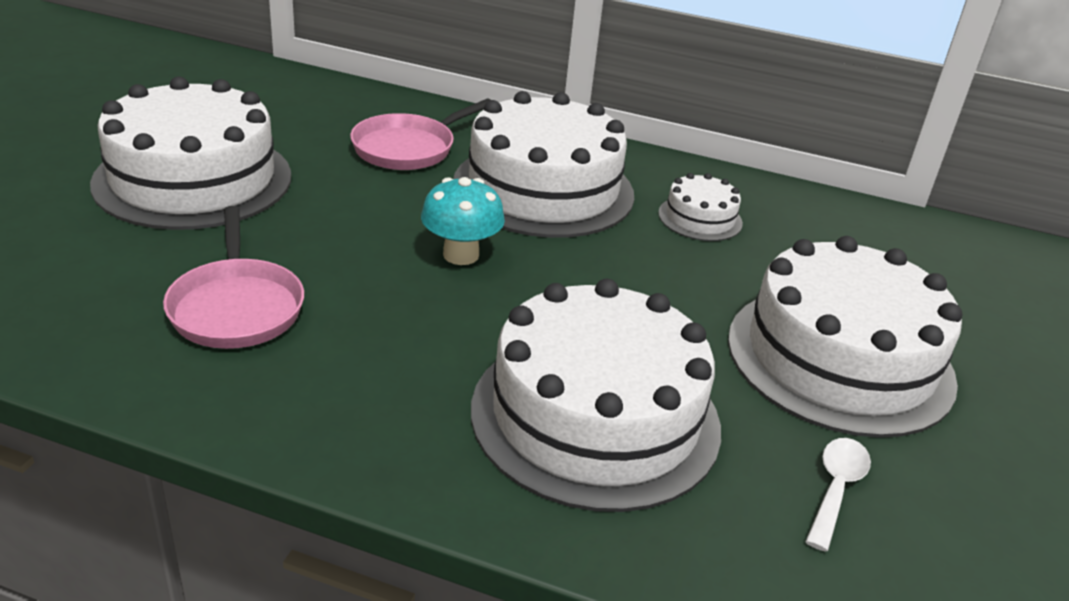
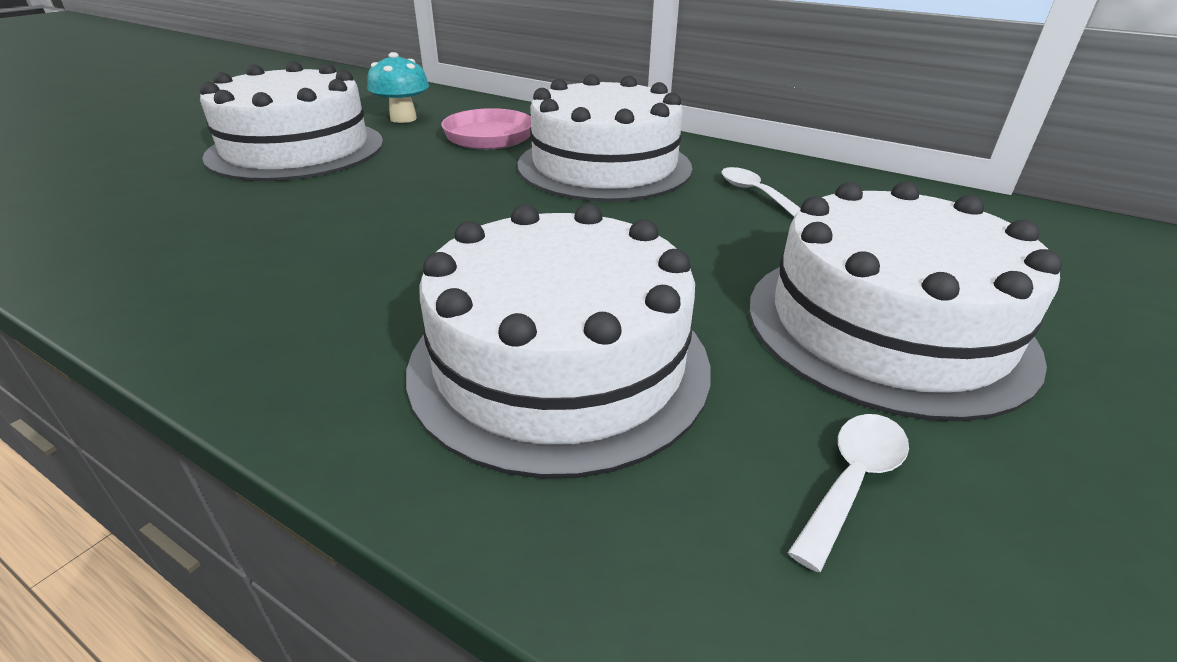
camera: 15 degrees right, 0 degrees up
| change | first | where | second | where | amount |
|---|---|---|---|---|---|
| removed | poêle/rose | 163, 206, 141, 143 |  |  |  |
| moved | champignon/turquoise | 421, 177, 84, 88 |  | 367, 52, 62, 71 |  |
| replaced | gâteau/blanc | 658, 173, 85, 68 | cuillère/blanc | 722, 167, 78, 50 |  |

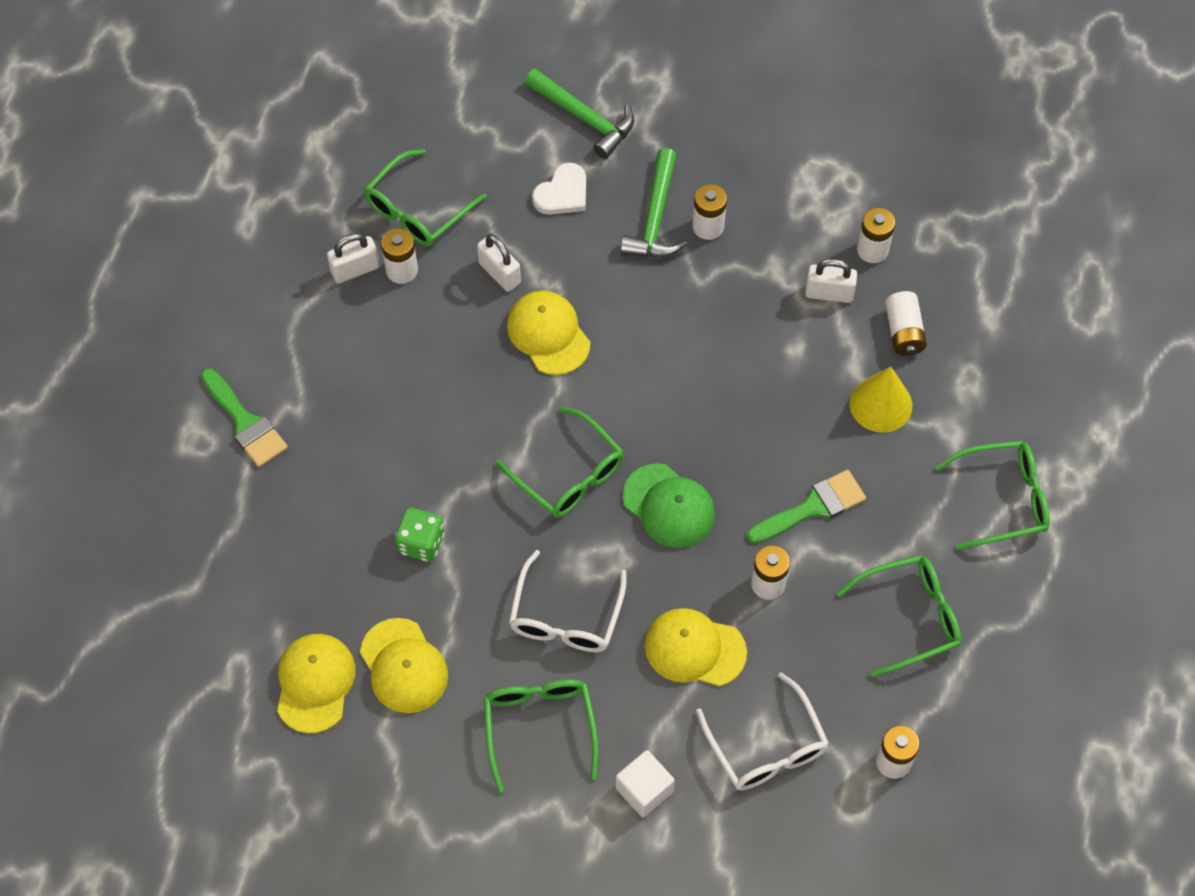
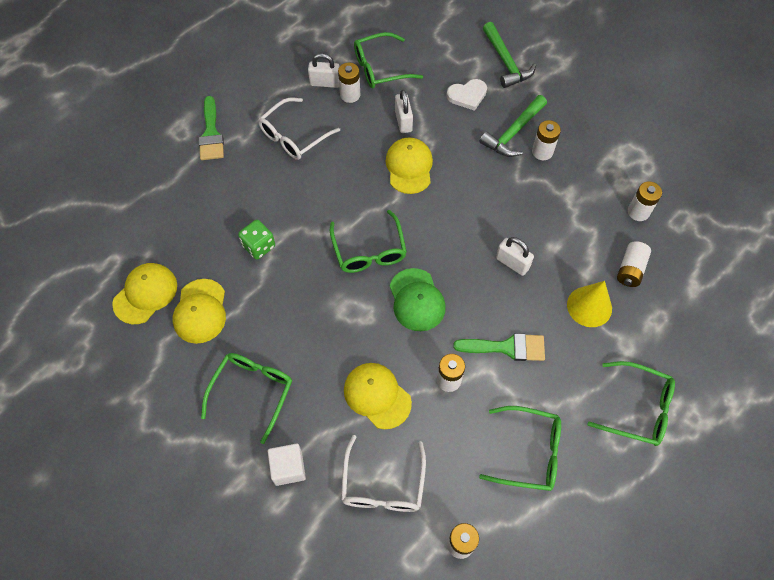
camera: 30 degrees right, 0 degrees up
| change | first | where | second | where | amount |
|---|---|---|---|---|---|
| moved | lunettes/blanc | 509, 550, 118, 102 |  | 258, 98, 82, 62 |  |
| moved | cadenas/blanc | 805, 259, 52, 44 |  | 496, 237, 38, 39 |  |

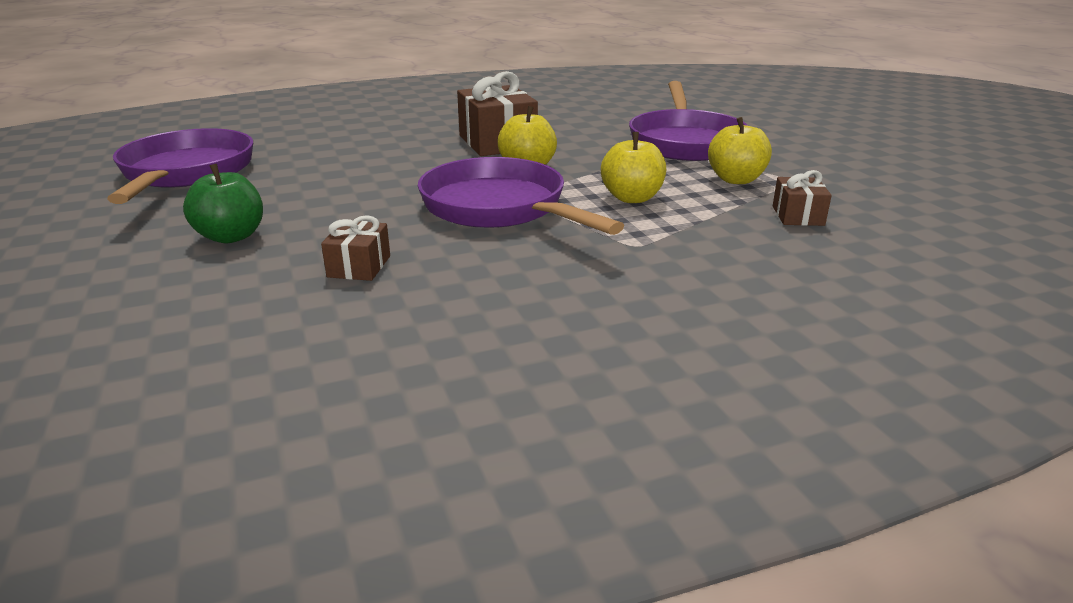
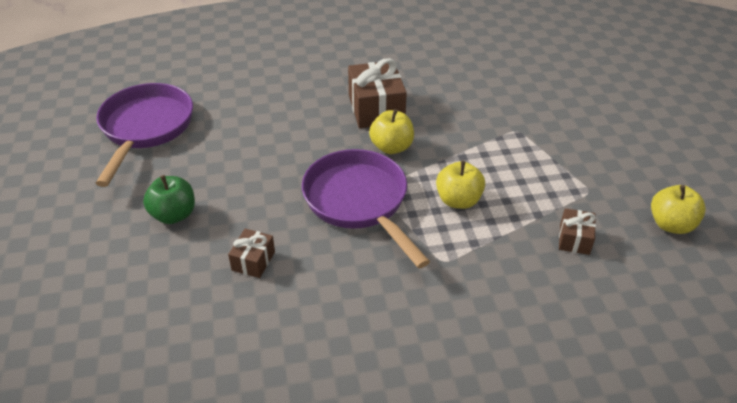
camera: 10 degrees right, 15 degrees up
| change | first | where | second | where | amount |
|---|---|---|---|---|---|
| removed | poêle/violet | 629, 81, 119, 80 |  |  |  |
| moved | pomme/jaune | 708, 117, 64, 67 |  | 651, 185, 55, 49 |  |

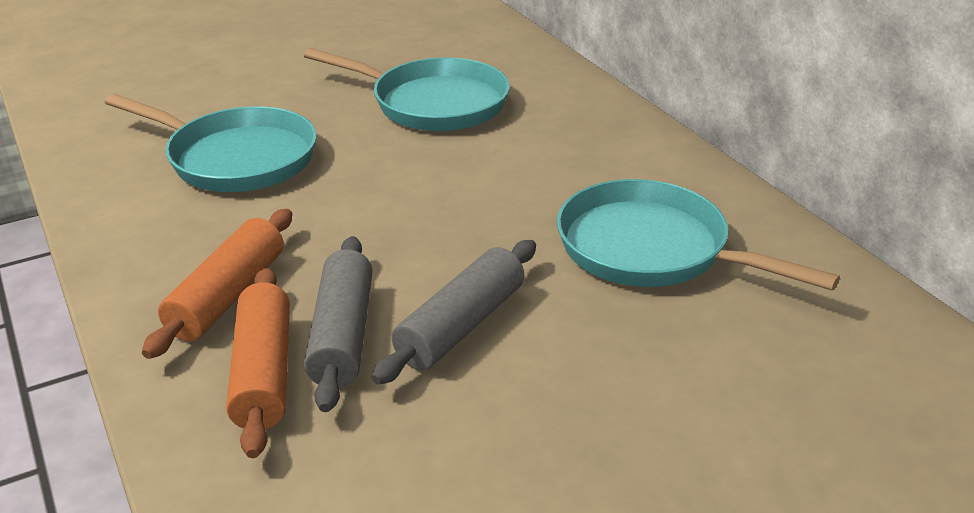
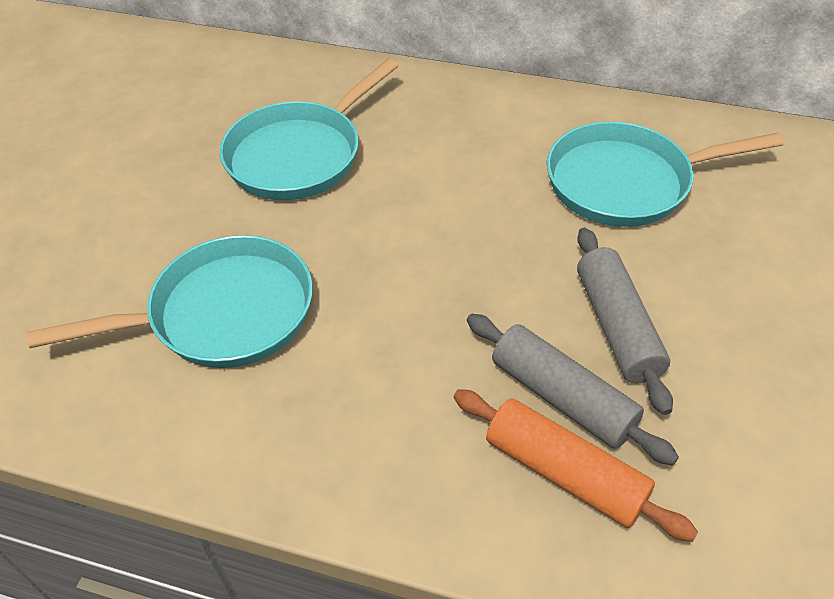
camera: 45 degrees left, 15 degrees up
| change | first | where | second | where | amount |
|---|---|---|---|---|---|
| removed | rouleau à pâtisserie/orange | 142, 209, 150, 150 |  |  |  |
| turned | poêle/turquoise | 304, 48, 206, 83 |  | 220, 59, 179, 141 | 150 degrees clockwise |

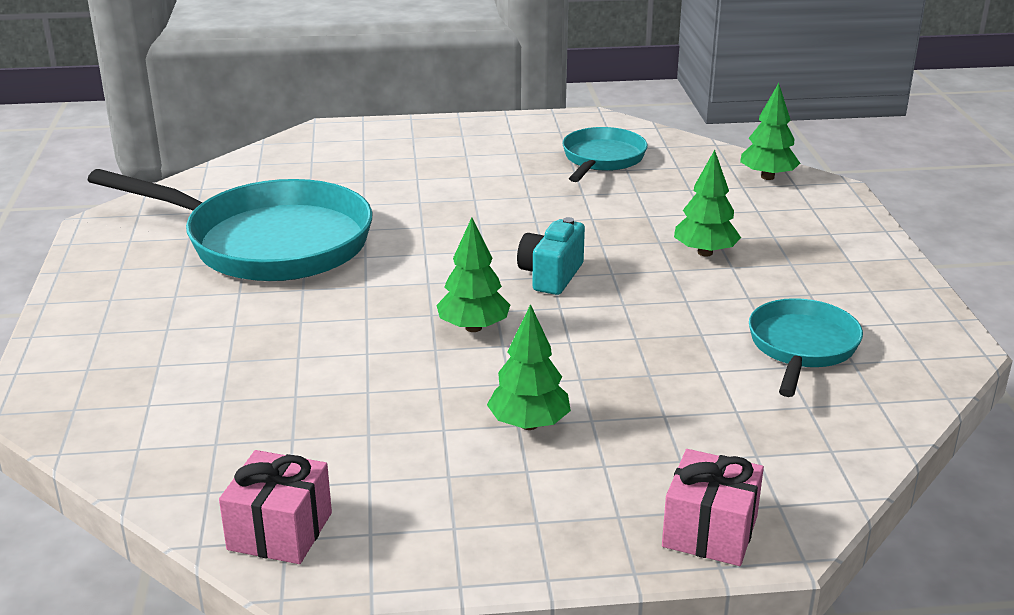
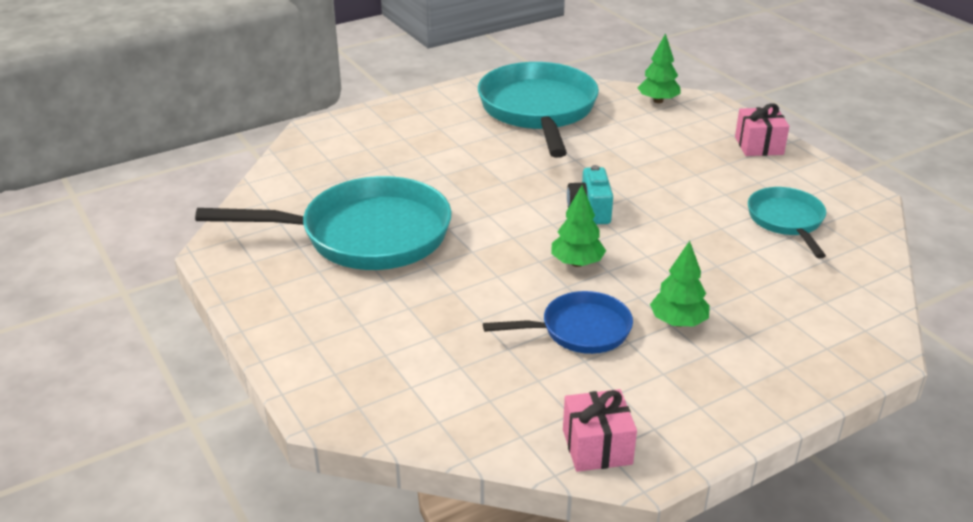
camera: 25 degrees left, 5 degrees up
| change | first | where | second | where | amount |
|---|---|---|---|---|---|
| resized | poêle/turquoise | 562, 127, 85, 55 |  | 478, 62, 121, 96 | x1.87 |
| moved | cadeau/rose | 662, 449, 102, 117 |  | 735, 103, 54, 53 |  |
| removed | arbre/vert | 674, 150, 67, 106 |  |  |  |
| added |  |  | poêle/bleu | 483, 291, 150, 63 |  |

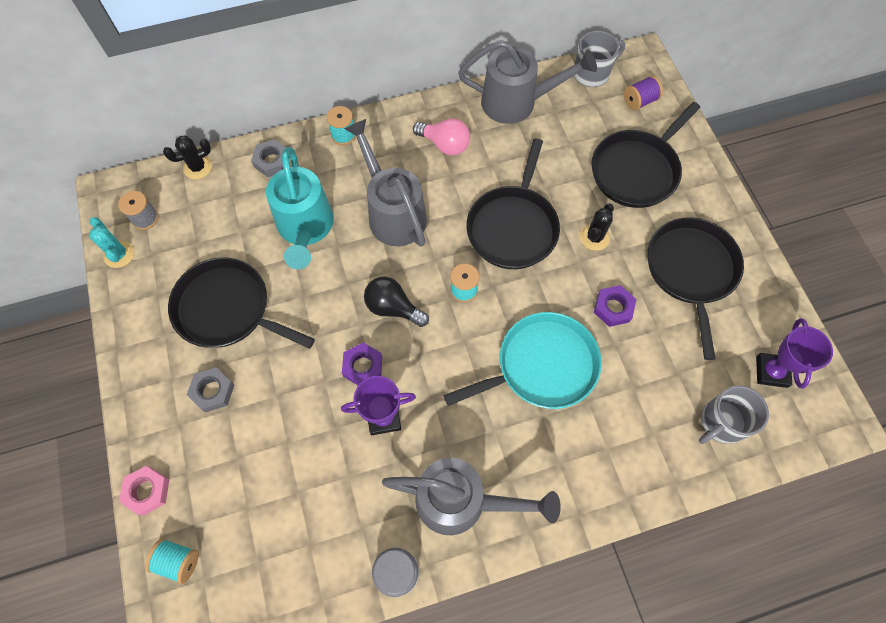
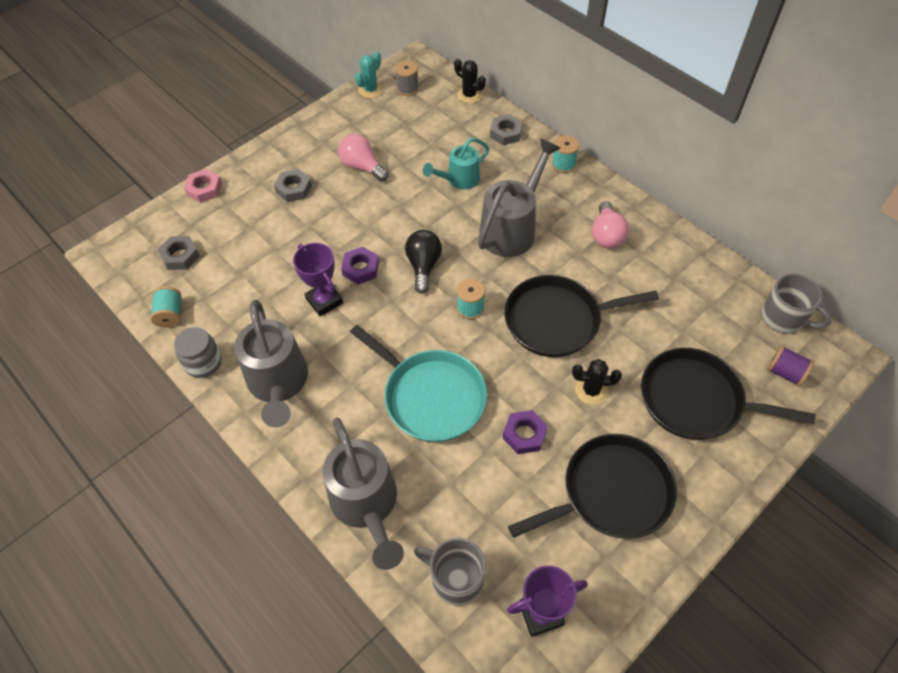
camera: 65 degrees right, 10 degrees down
| change | first | where | second | where | amount |
|---|---|---|---|---|---|
| moved | bobine/turquoise | 145, 538, 54, 46 |  | 151, 286, 31, 42 |  |
| replaced | poêle/noir | 168, 257, 147, 92 | ampoule/rose | 338, 134, 51, 48 |  |
| resized | arrosoir/turquoise | 266, 147, 68, 123 |  | 423, 138, 66, 52 | x0.61 |
| moved | arrosoir/gris | 458, 40, 139, 84 |  | 323, 418, 81, 152 |  |
| added |  |  | écrou/gris | 158, 236, 42, 34 |  |

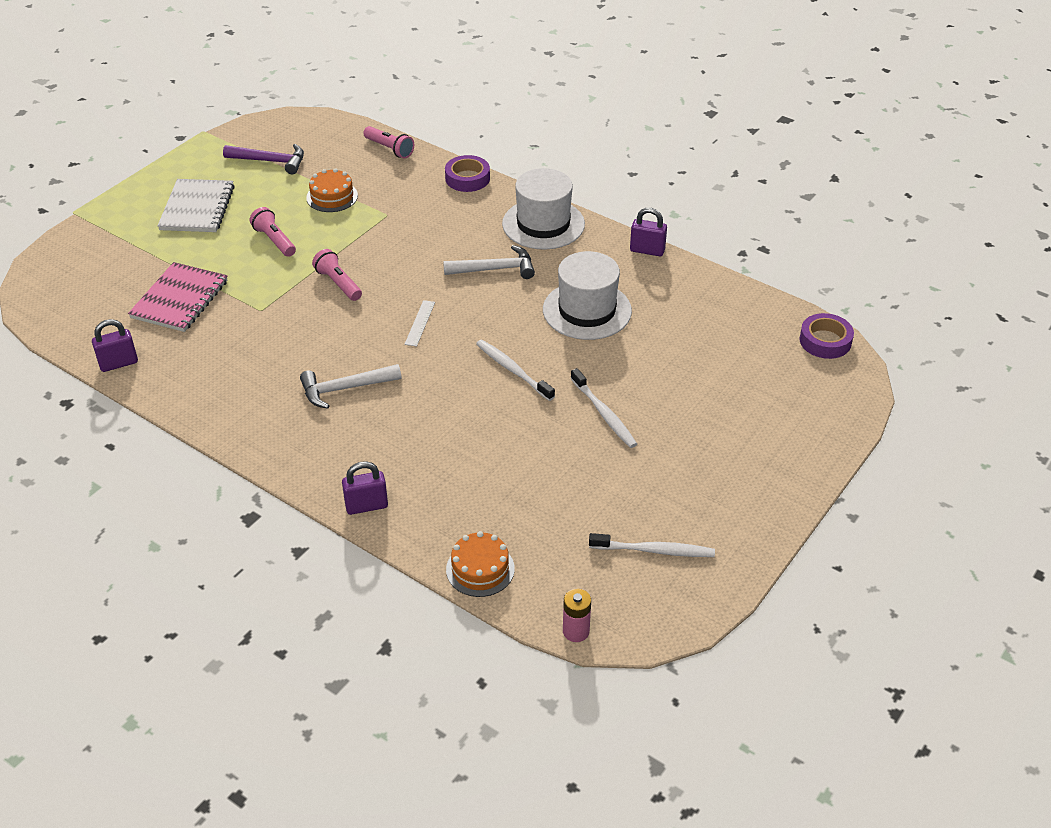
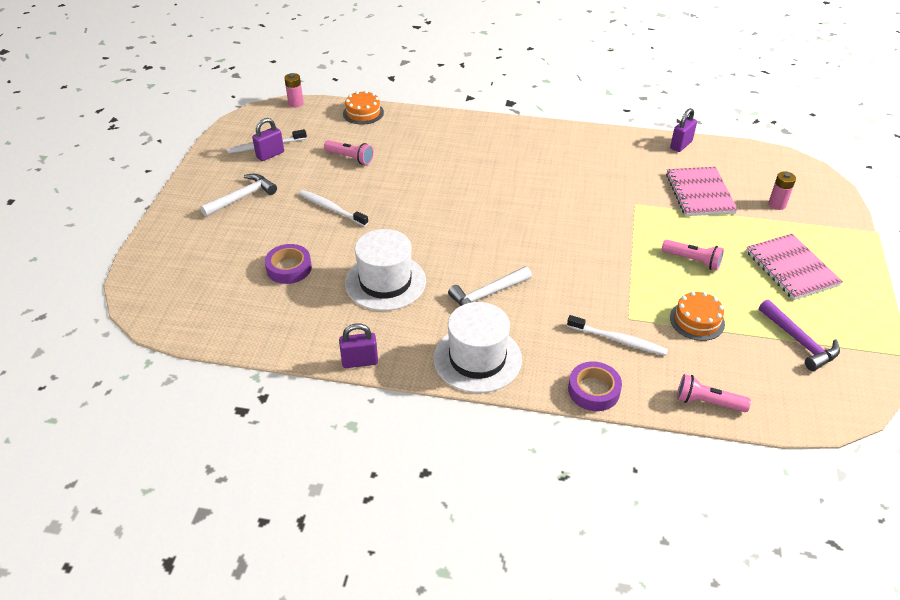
camera: 155 degrees right, 0 degrees up
| change | first | where | second | where | amount |
|---|---|---|---|---|---|
| recoloured | carnet/blanc | 158, 179, 77, 53 | carnet/rose | 746, 234, 97, 66 |  |
| turned | marteau/violet | 223, 144, 81, 30 |  | 759, 299, 81, 72 | 105 degrees counterclockwise |
| moved | marteau/blanc | 300, 364, 102, 45 |  | 200, 174, 77, 43 |  |
| moved | lampe de poche/rose | 312, 249, 50, 52 |  | 324, 140, 50, 25 |  |
| moved | cadenas/violet | 342, 461, 46, 54 |  | 252, 118, 32, 43 |  |
| removed | règle/blanc | 405, 300, 30, 47 |  |  |  |
| moved | brosse à dents/blanc | 476, 340, 79, 61 |  | 567, 315, 101, 41 |  |
| moved | ruban adhésif/violet | 799, 313, 55, 46 |  | 265, 244, 47, 40 |  |
| added |  |  | pile/rose | 768, 171, 28, 39 |  |

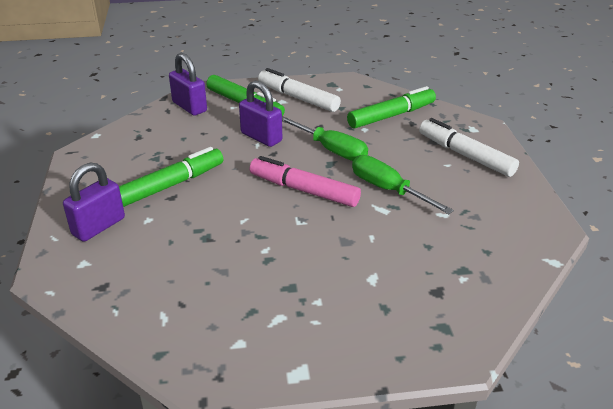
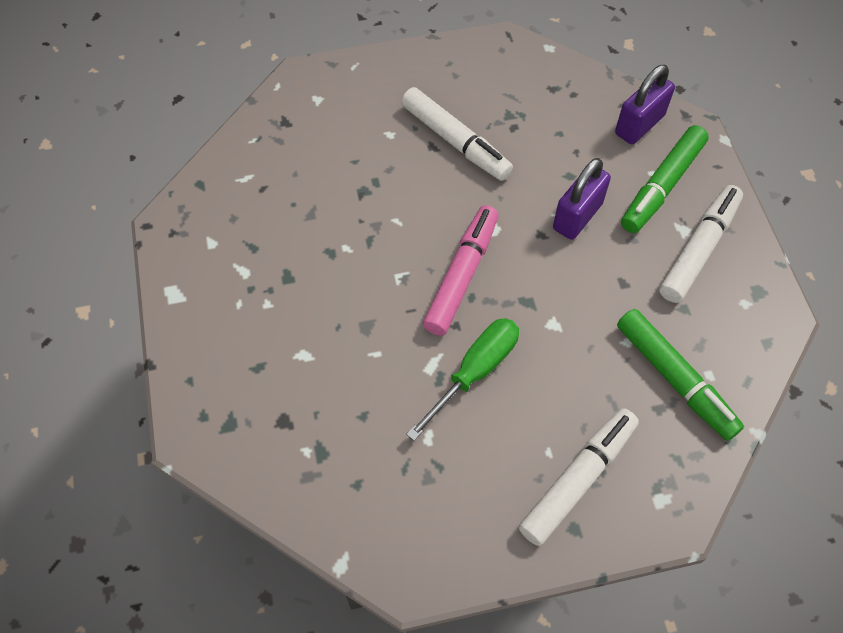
camera: 85 degrees right, 25 degrees up
| change | first | where | second | where | amount |
|---|---|---|---|---|---|
| removed | cadenas/violet | 63, 162, 62, 80 |  |  |  |
| recoloured | feutre/vert | 119, 147, 104, 60 | feutre/blanc | 401, 87, 112, 94 |  |
| removed | tournevis/vert | 282, 116, 86, 45 |  |  |  |

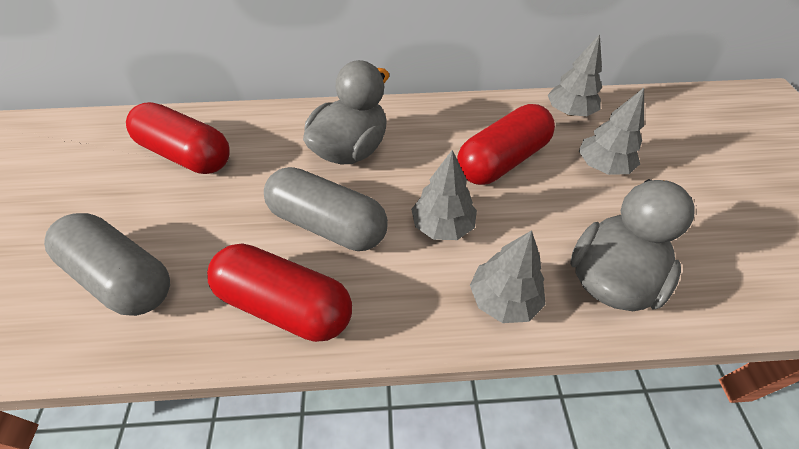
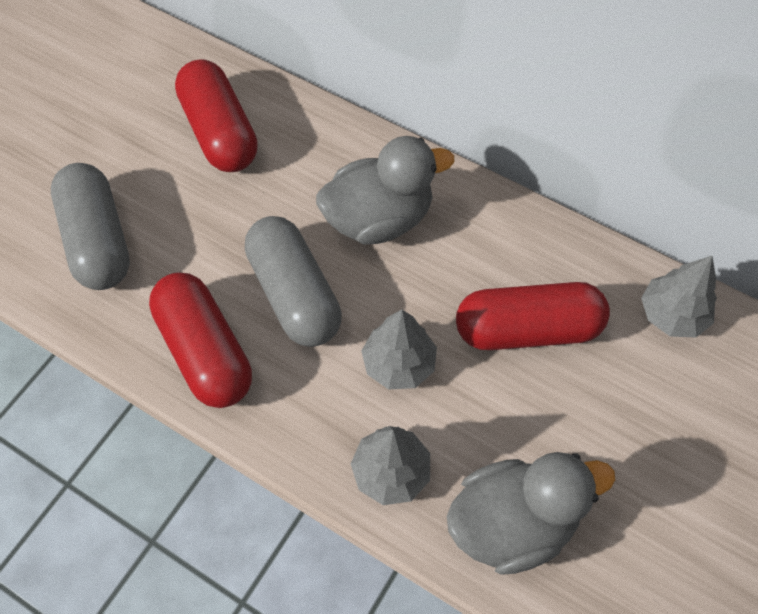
camera: 35 degrees right, 10 degrees up
| change | first | where | second | where | amount |
|---|---|---|---|---|---|
| removed | arbre/gris | 579, 88, 65, 87 |  |  |  |

